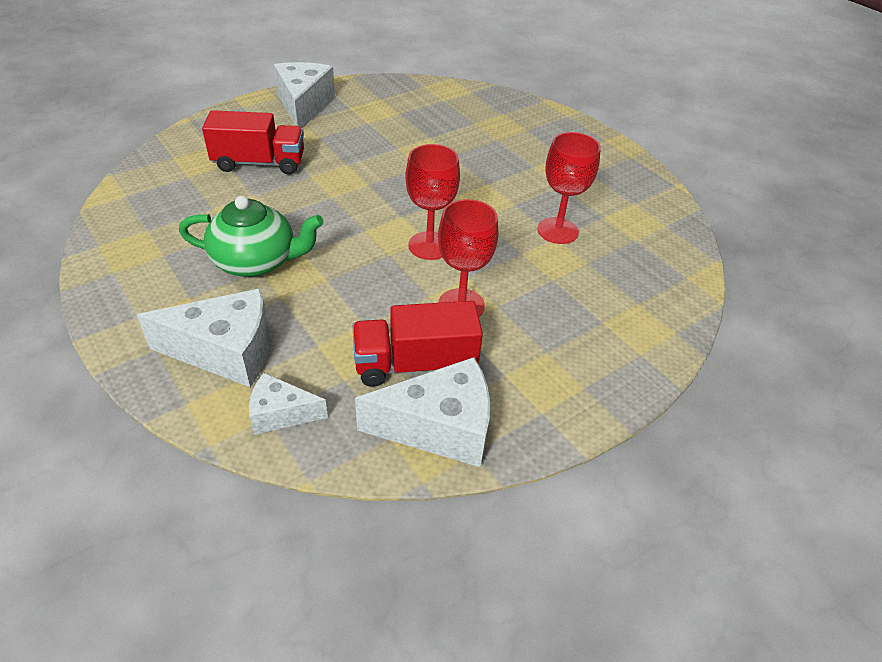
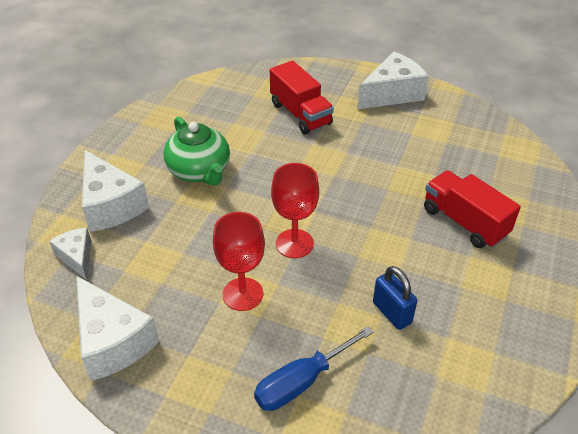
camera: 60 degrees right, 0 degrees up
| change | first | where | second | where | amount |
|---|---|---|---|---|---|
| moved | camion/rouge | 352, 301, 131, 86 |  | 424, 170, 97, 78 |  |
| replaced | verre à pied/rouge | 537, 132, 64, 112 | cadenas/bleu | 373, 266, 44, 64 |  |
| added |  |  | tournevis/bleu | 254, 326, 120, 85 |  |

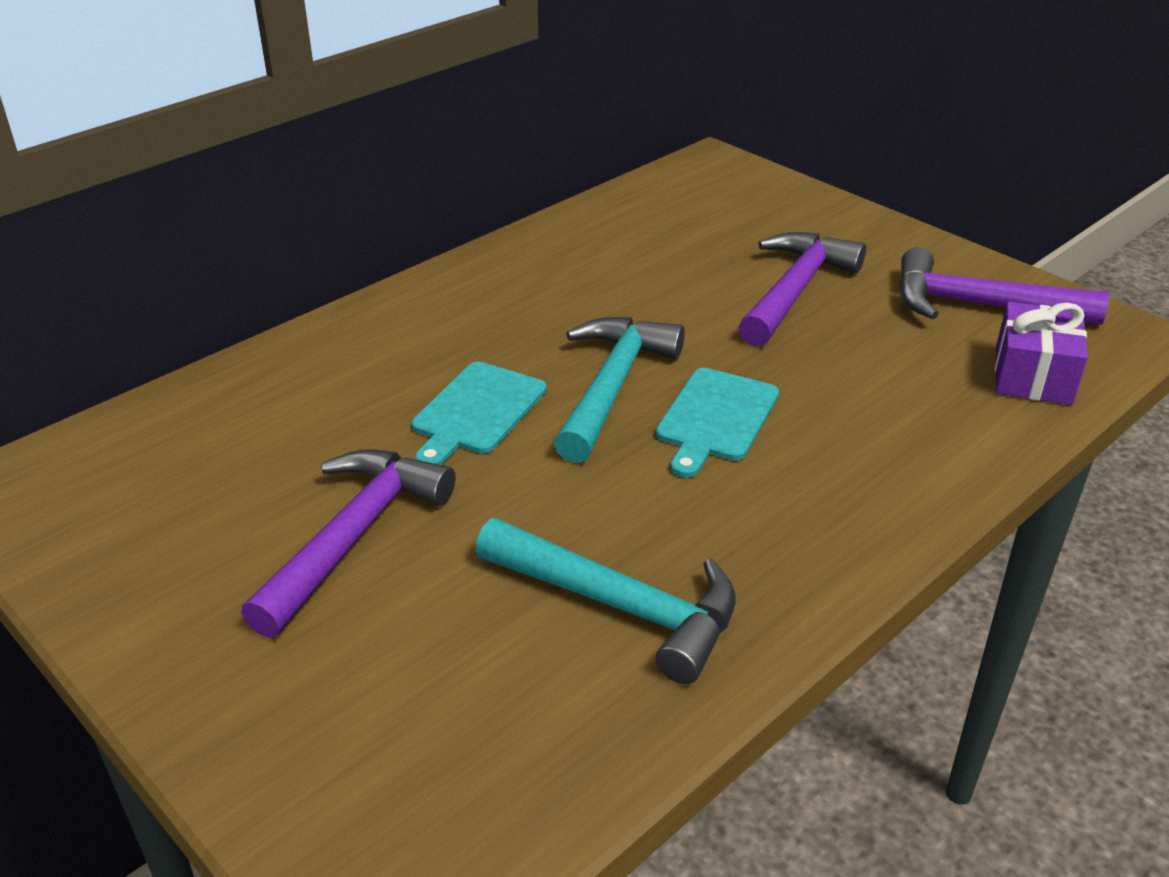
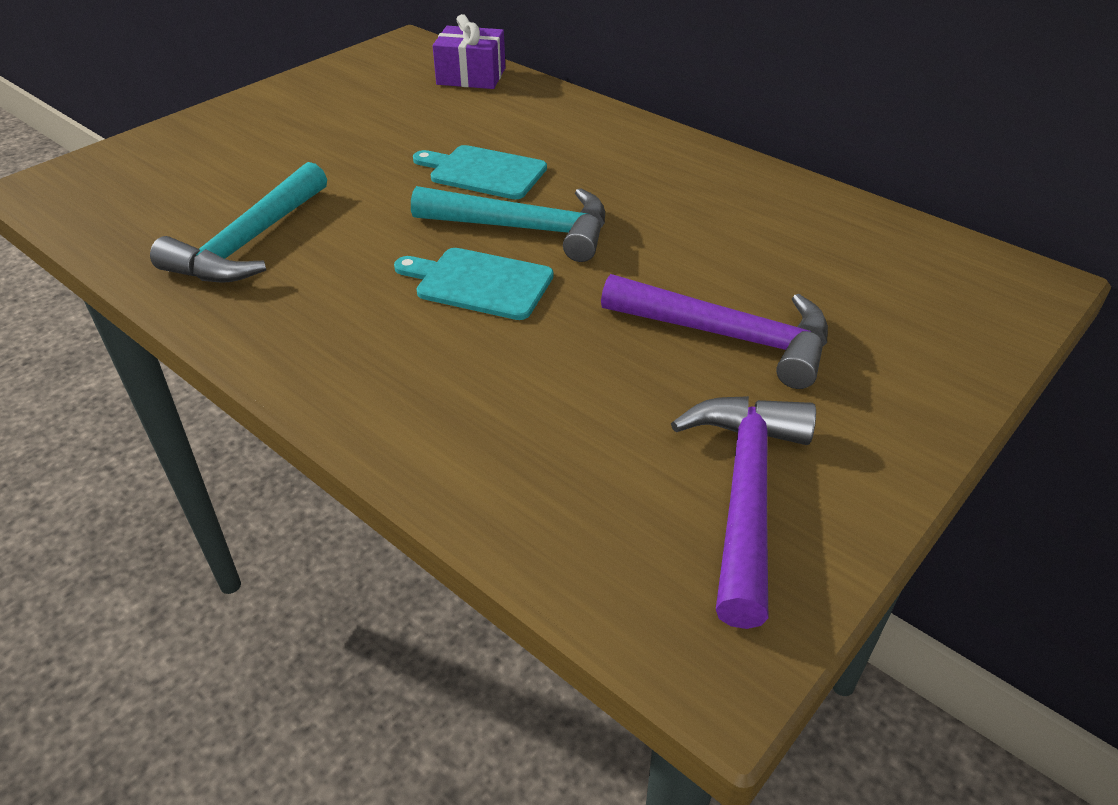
camera: 85 degrees right, 5 degrees up
| change | first | where | second | where | amount |
|---|---|---|---|---|---|
| removed | marteau/violet | 241, 449, 214, 189 |  |  |  |
| moved | cadeau/violet | 995, 302, 93, 103 |  | 433, 14, 72, 75 |  |

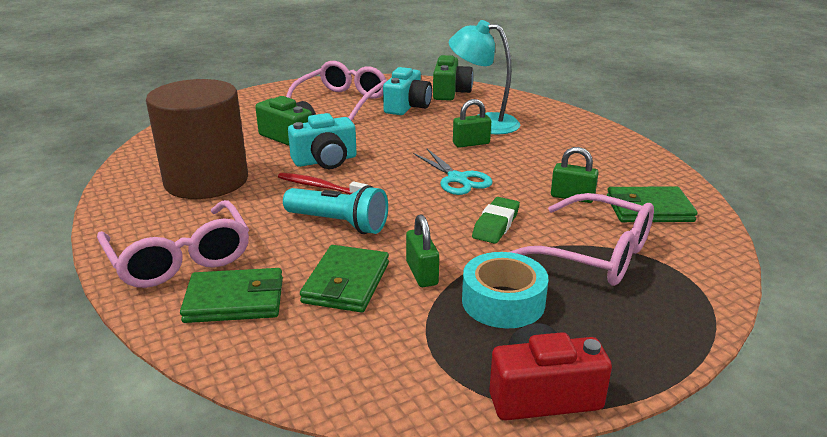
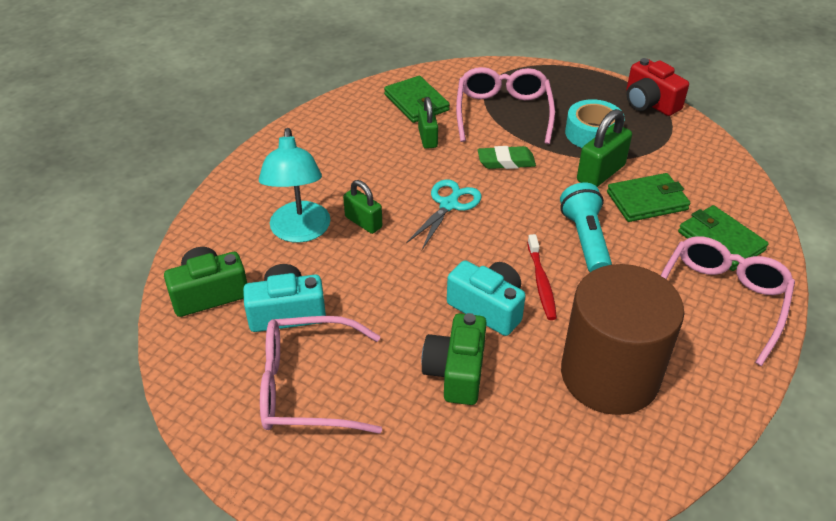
camera: 120 degrees left, 15 degrees up
| change | first | where | second | where | amount |
|---|---|---|---|---|---|
| resized | cadenas/vert | 406, 214, 33, 73 |  | 577, 109, 55, 78 | x1.51 |

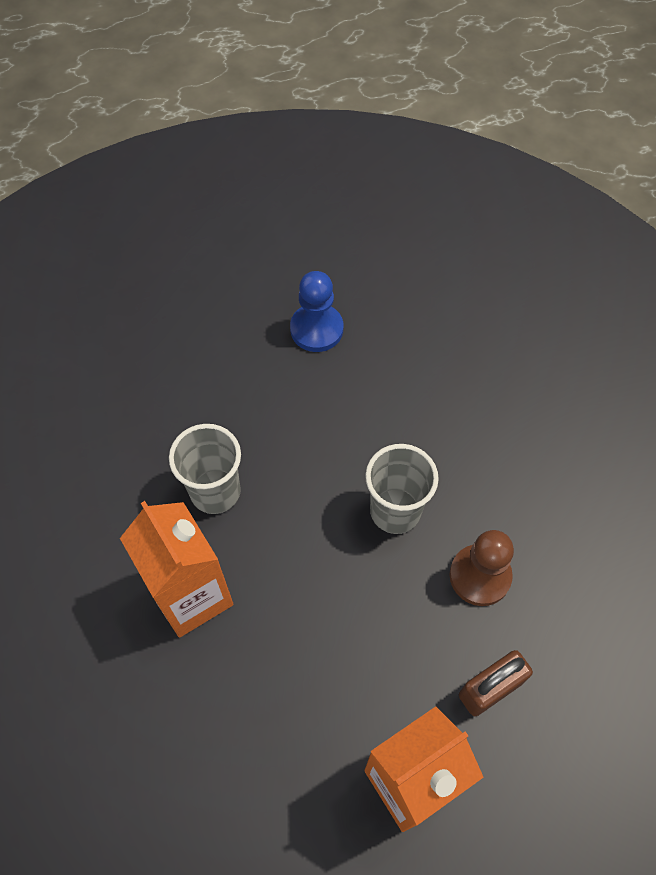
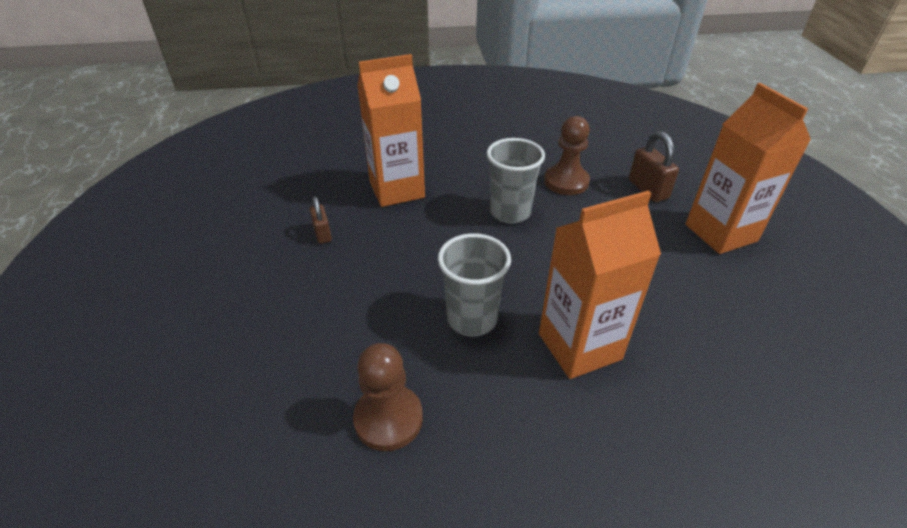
camera: 80 degrees left, 20 degrees down
| change | first | where | second | where | amount |
|---|---|---|---|---|---|
| replaced | pion/bleu | 290, 271, 53, 81 | cadenas/marron | 309, 196, 23, 48 |  |
| added |  |  | pion/marron | 353, 343, 70, 108 |  |
| added |  |  | brique de lait/orange | 357, 54, 68, 153 |  |

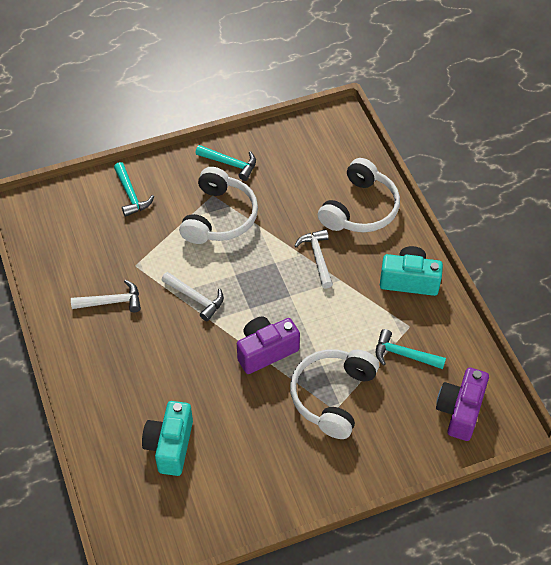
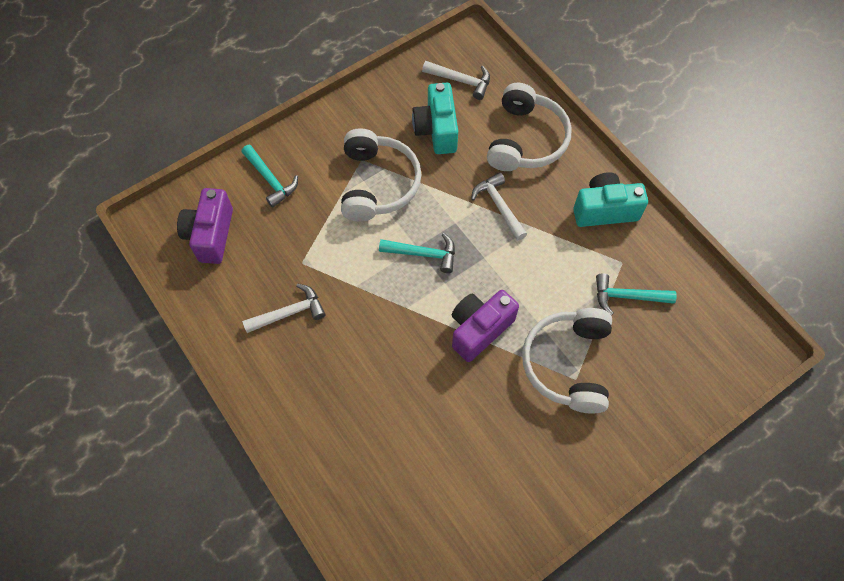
camera: 15 degrees left, 10 degrees up
| change | first | where | second | where | amount |
|---|---|---|---|---|---|
| moved | appareil photo/turquoise | 142, 401, 51, 75 |  | 412, 83, 46, 71 |  |
| moved | marteau/blanc | 162, 272, 62, 49 |  | 422, 61, 68, 39 |  |
| moved | marteau/turquoise | 195, 145, 61, 36 |  | 379, 233, 76, 40 |  |
| moved | appareil photo/violet | 436, 367, 53, 74 |  | 177, 188, 56, 76 |  |

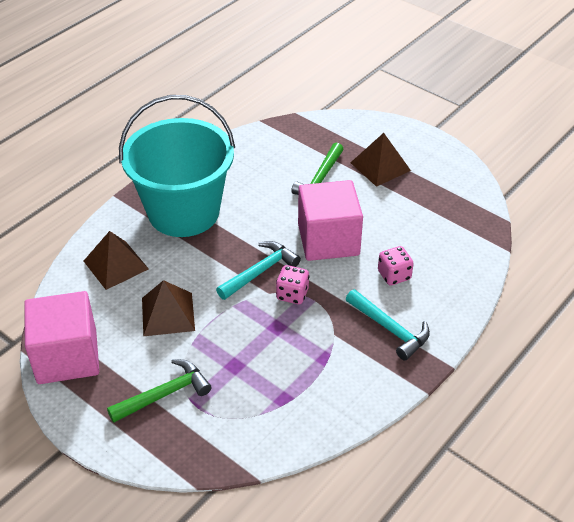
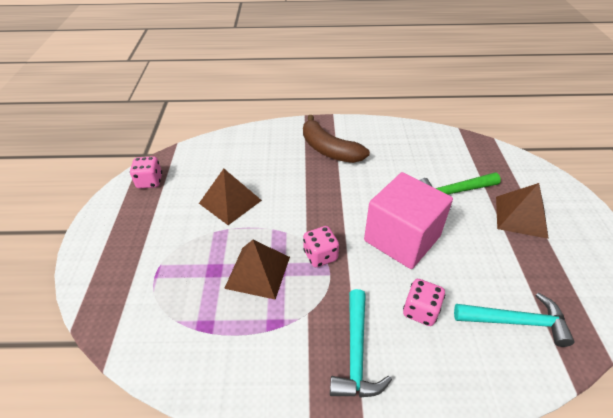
camera: 50 degrees right, 0 degrees up
| change | first | where | second | where | amount |
|---|---|---|---|---|---|
| replaced | cube/rose | 24, 291, 75, 93 | dé/rose | 130, 156, 32, 32 |  |
| moved | pyramide/marron | 84, 231, 65, 59 |  | 224, 240, 66, 60 |  |
| removed | marteau/vert | 107, 359, 105, 64 |  |  |  |
| replaced | seau/turquoise | 119, 95, 116, 142 | banane/marron | 303, 115, 67, 48 |  |
| moved | marteau/turquoise | 216, 241, 85, 59 |  | 454, 293, 120, 54 |  |

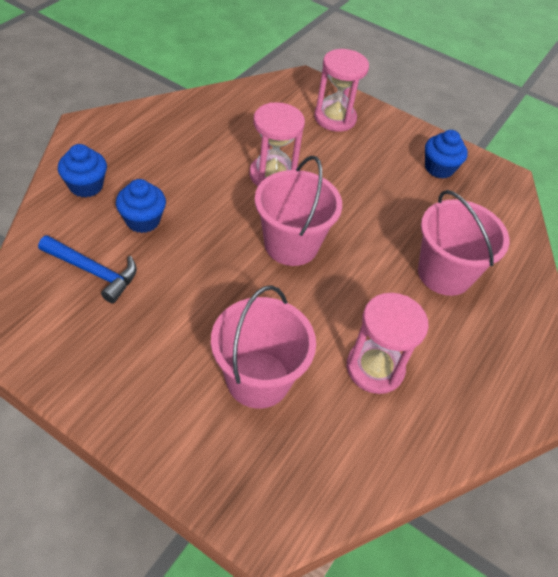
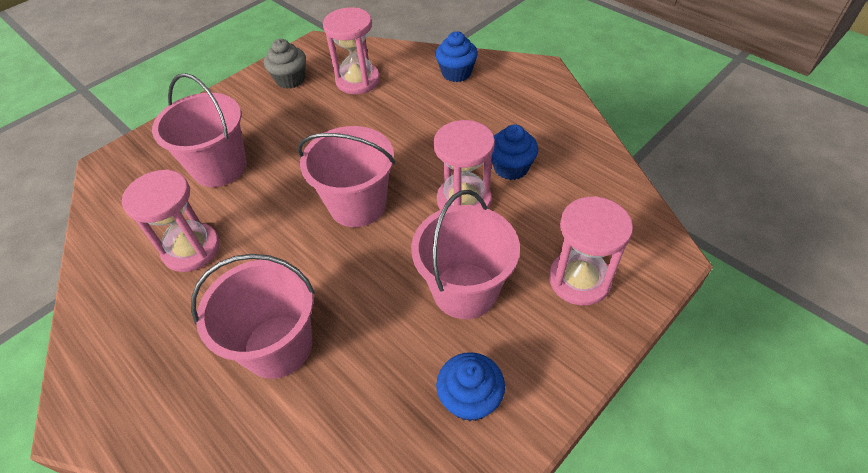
camera: 110 degrees right, 0 degrees up
| change | first | where | second | where | amount |
|---|---|---|---|---|---|
| replaced | marteau/bleu | 38, 235, 99, 68 | sablier/rose | 323, 7, 57, 87 |  |
| moved | muffin/bleu | 116, 179, 50, 54 |  | 492, 124, 46, 56 |  |
| added |  |  | muffin/gris | 264, 39, 42, 50 |  |
| added |  |  | seau/rose | 411, 190, 109, 129 |  |

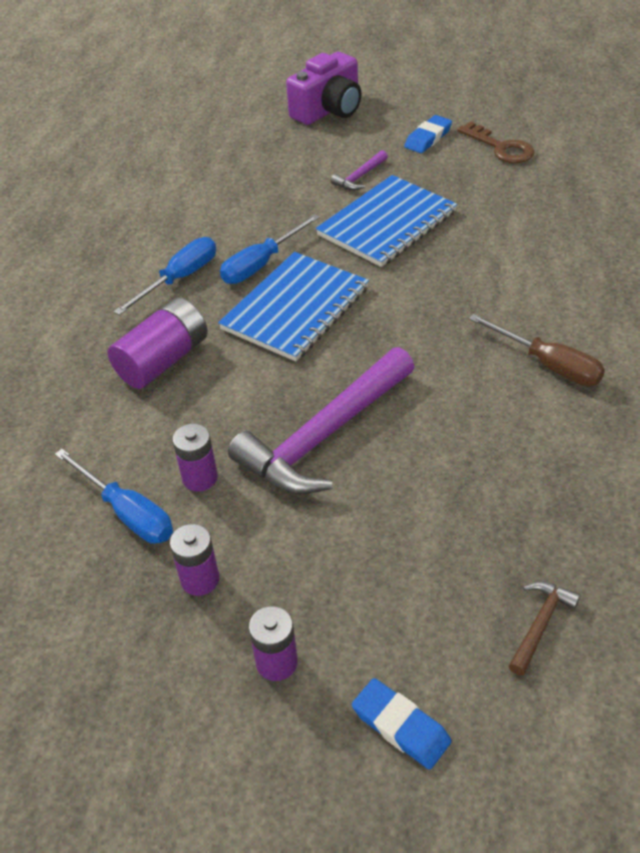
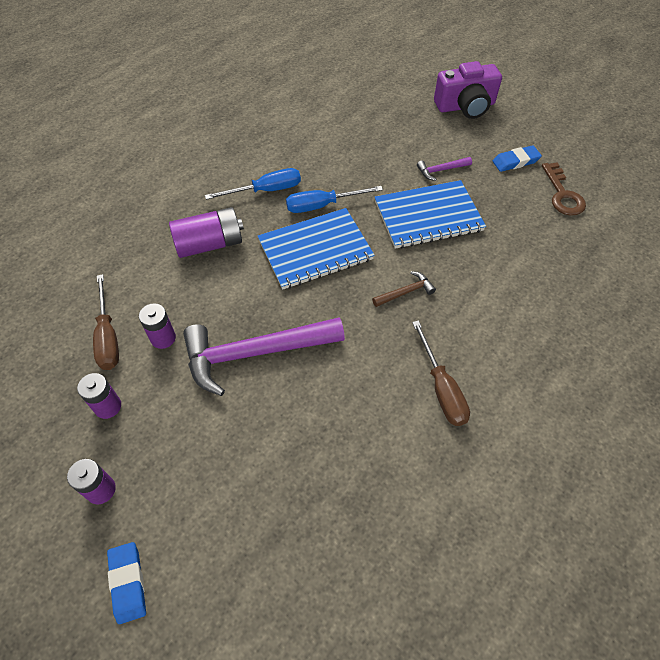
camera: 30 degrees right, 10 degrees up
| change | first | where | second | where | amount |
|---|---|---|---|---|---|
| recoloured | tournevis/bleu | 55, 449, 118, 95 | tournevis/marron | 93, 274, 26, 96 |  |
| moved | marteau/marron | 509, 581, 72, 95 |  | 372, 271, 64, 36 |  |

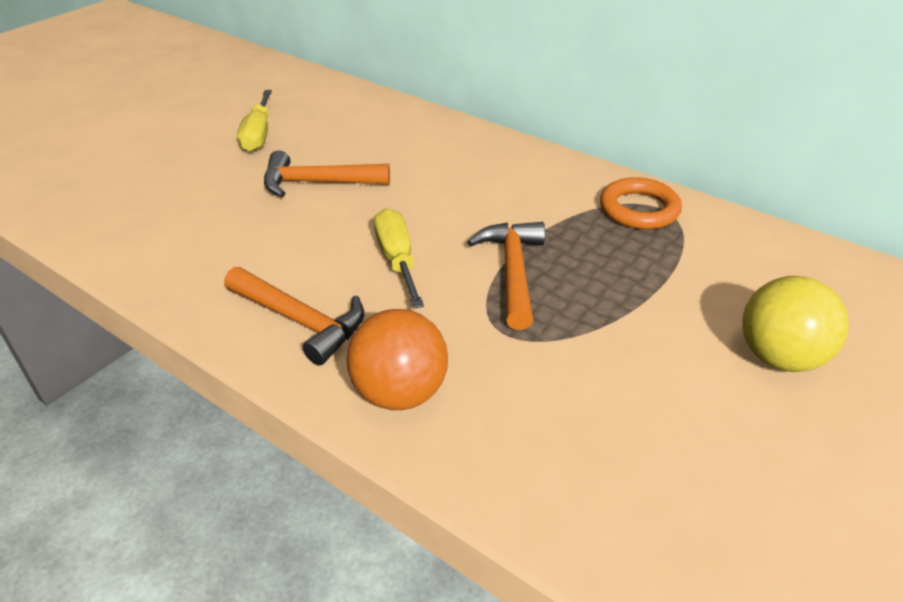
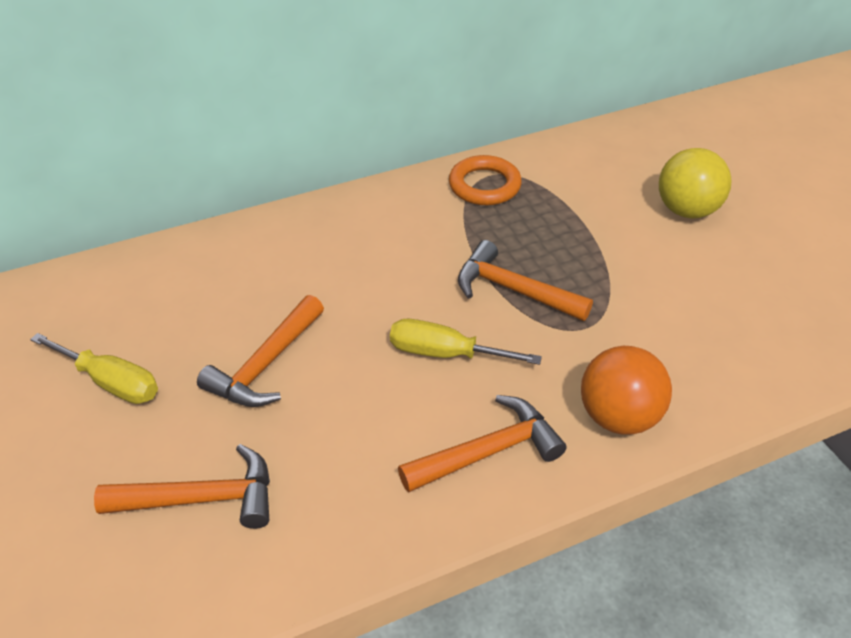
camera: 60 degrees left, 5 degrees up
| change | first | where | second | where | amount |
|---|---|---|---|---|---|
| added |  |  | marteau/orange | 94, 444, 176, 85 |  |

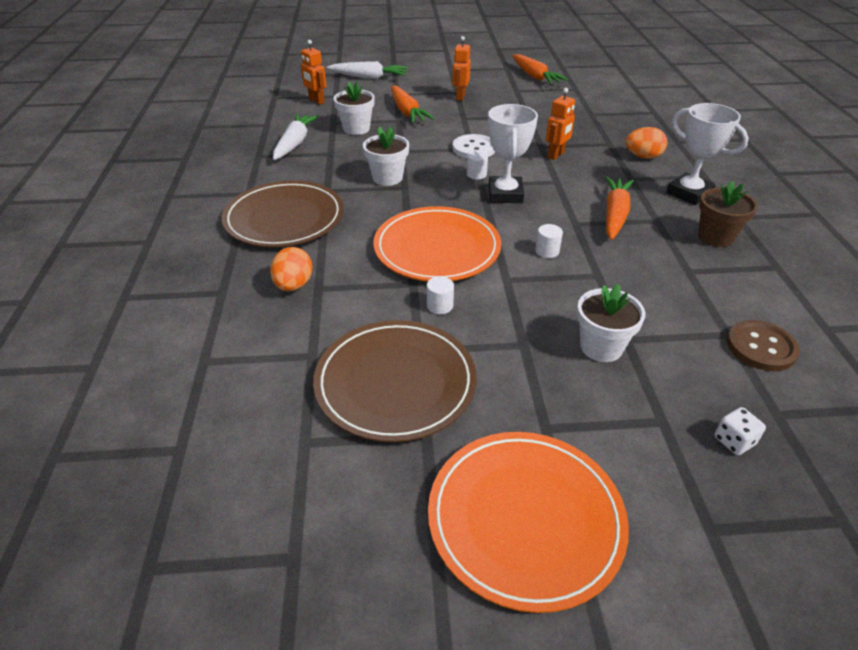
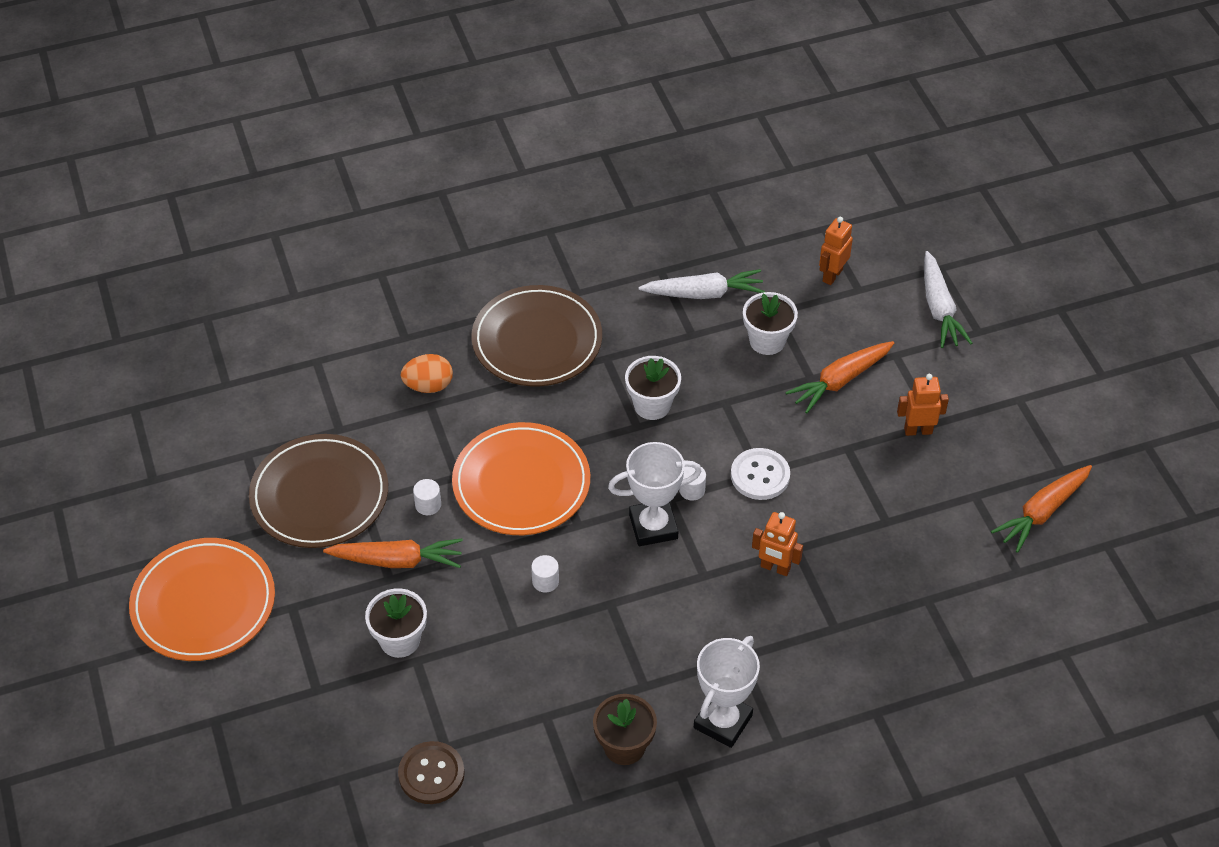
camera: 75 degrees right, 10 degrees up
| change | first | where | second | where | amount |
|---|---|---|---|---|---|
| moved | carotte/orange | 605, 176, 29, 64 |  | 323, 538, 140, 30 |  |
| removed | œuf/orange | 625, 127, 42, 32 |  |  |  |
| removed | dé/blanc | 715, 407, 51, 48 |  |  |  |

